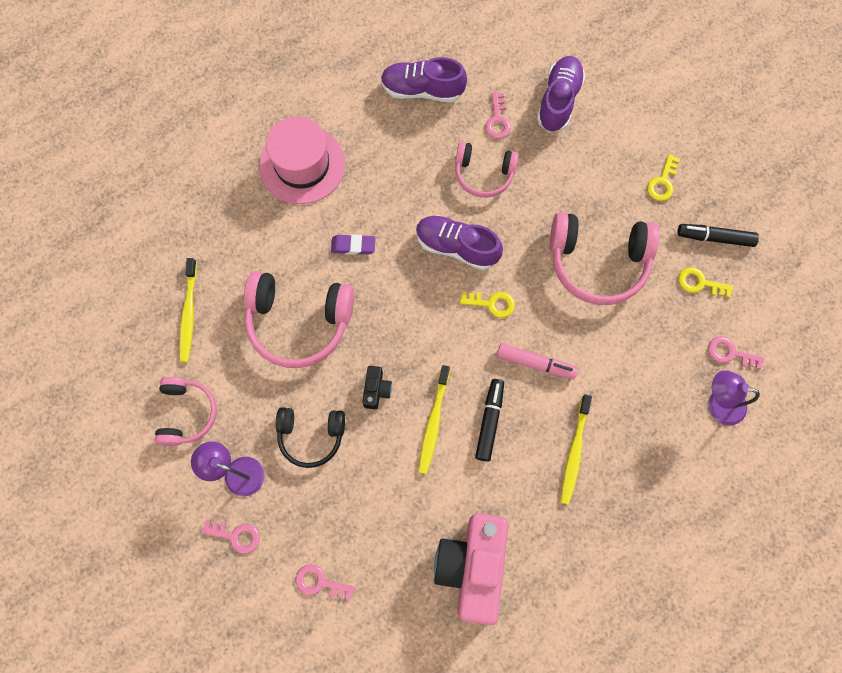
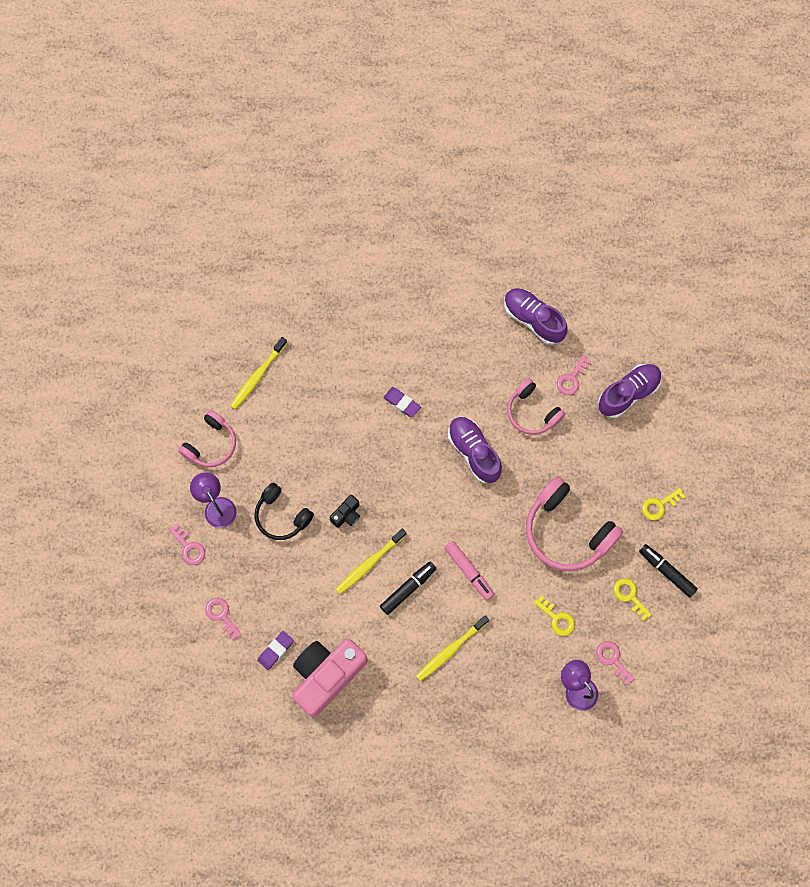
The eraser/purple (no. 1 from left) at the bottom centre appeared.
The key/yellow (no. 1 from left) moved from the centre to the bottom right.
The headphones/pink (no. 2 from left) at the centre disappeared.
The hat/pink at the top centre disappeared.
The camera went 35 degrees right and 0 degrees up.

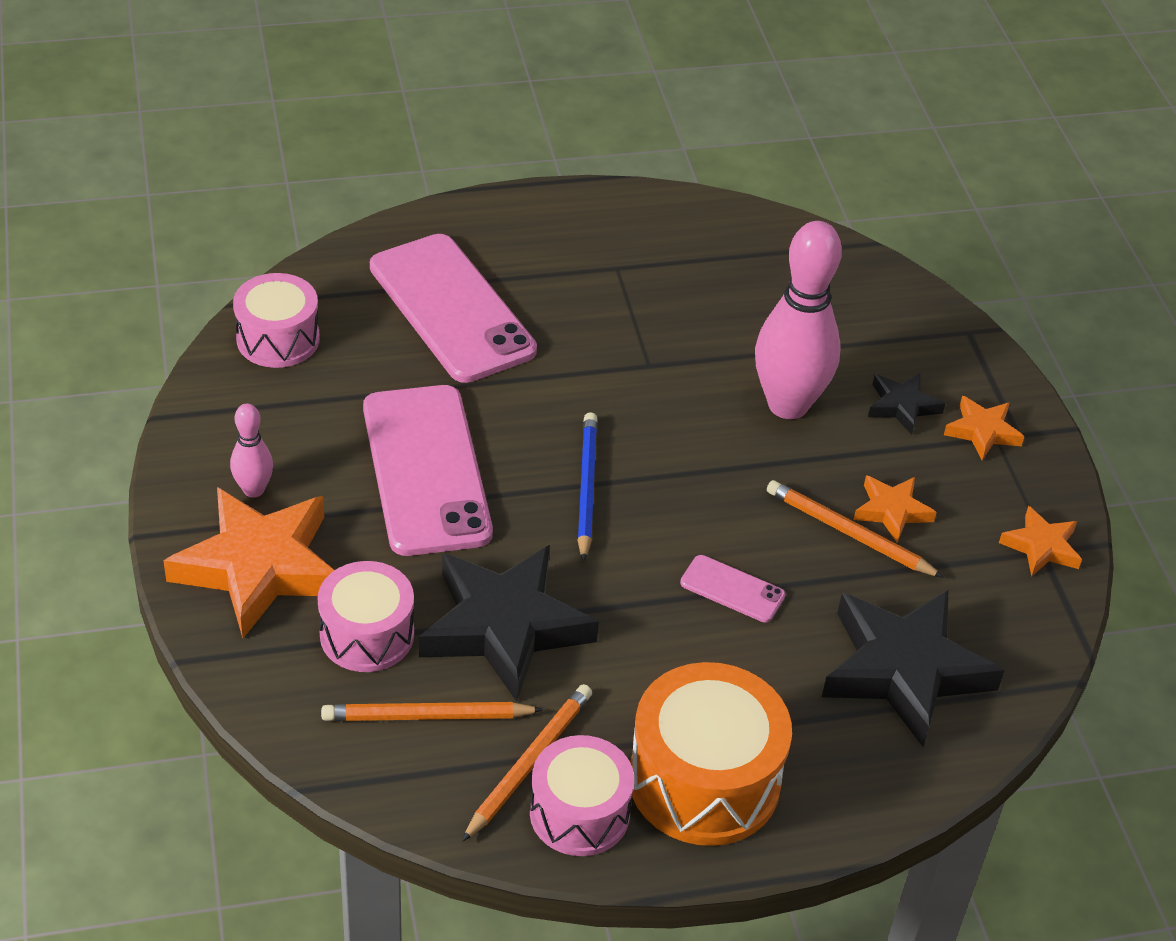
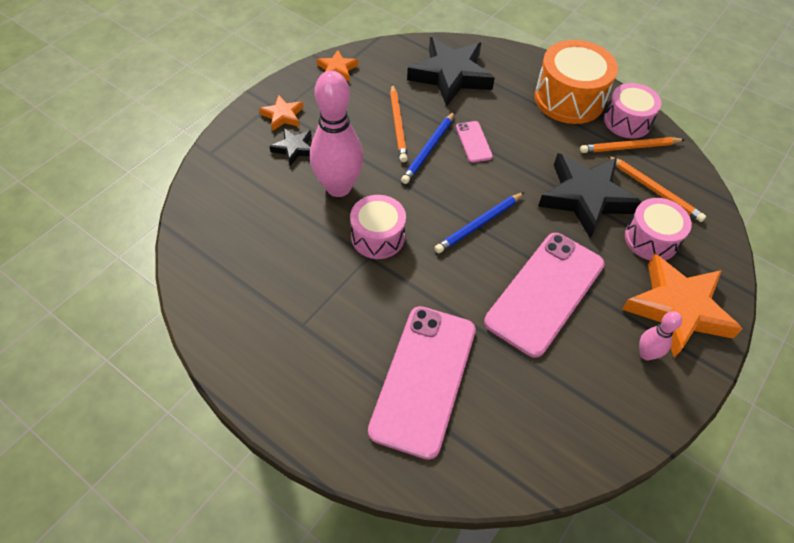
The drum/pink (no. 1 from left) moved from the middle left to the centre.
The pencil/blue (no. 1 from left) at the top centre appeared.
The star/orange (no. 2 from left) at the middle right disappeared.
The camera went 130 degrees left and 10 degrees up.

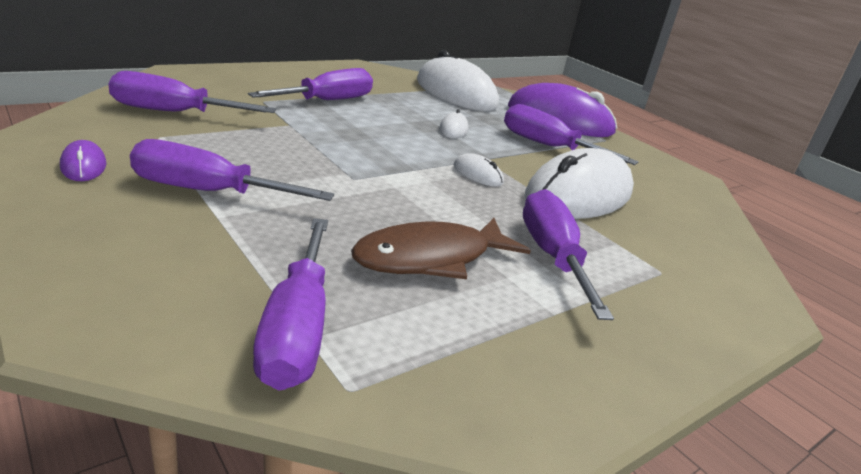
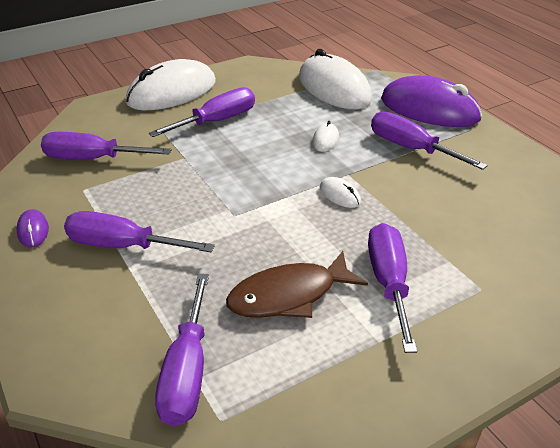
The mouse/white (no. 4 from left in the first image) moved from the middle right to the top left.
The camera went 10 degrees right and 10 degrees up.

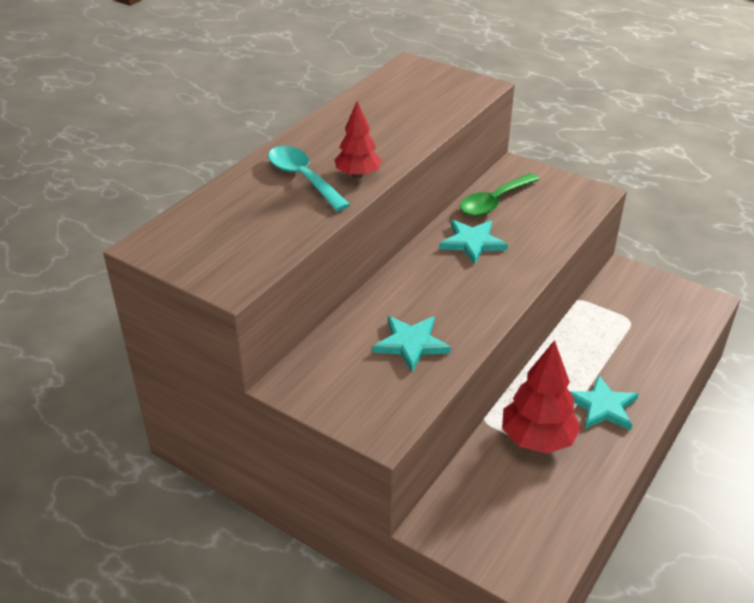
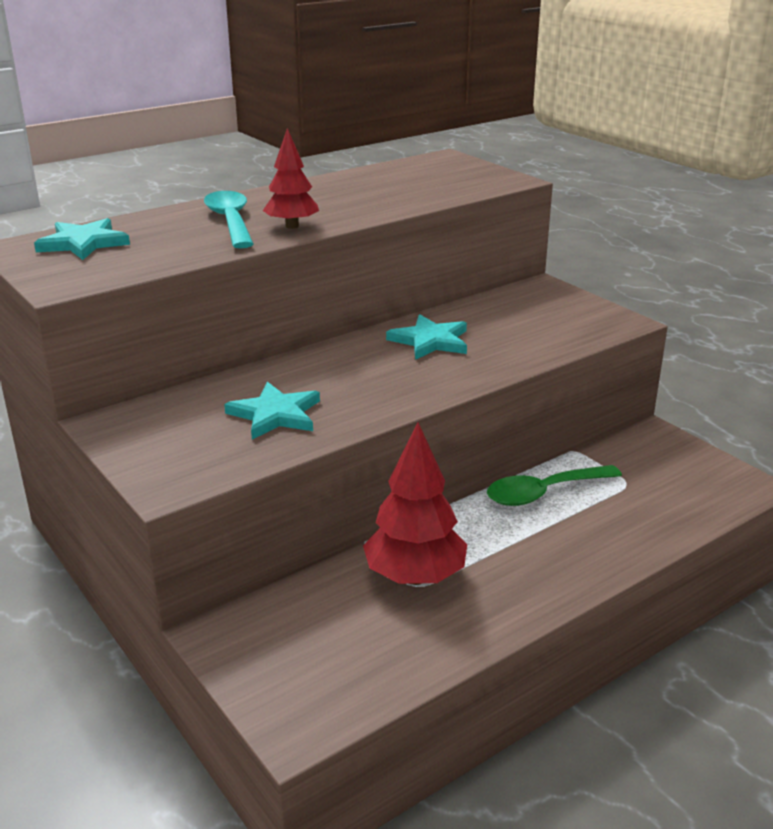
The star/turquoise (no. 3 from left in the first image) moved from the bottom right to the top left.
The spoon/green moved from the top centre to the middle right.
The camera went 20 degrees right and 10 degrees down.

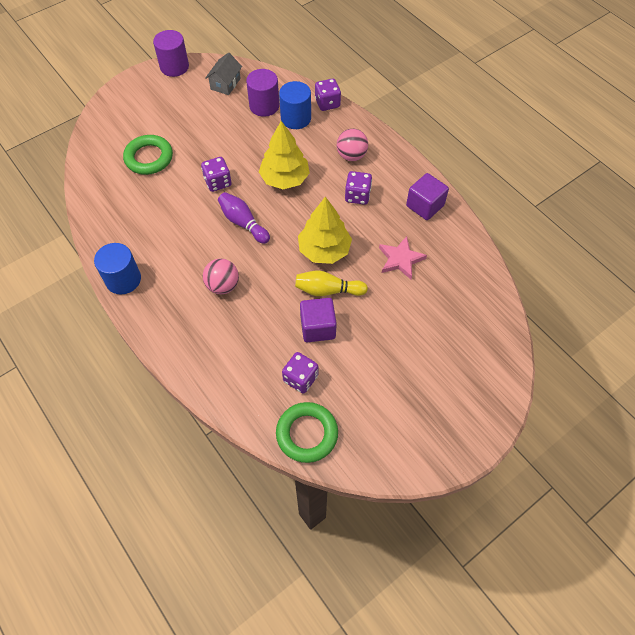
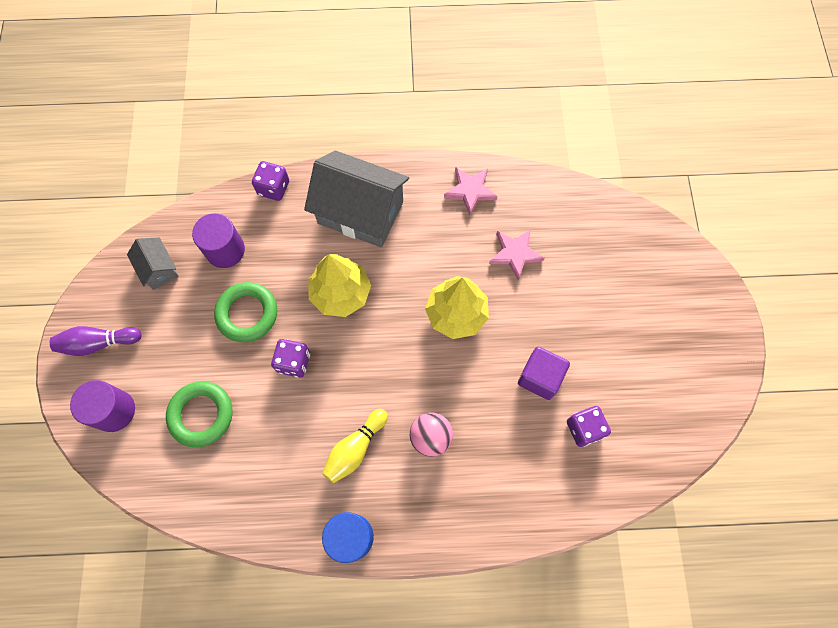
The bowling pin/purple moved from the centre to the middle left.
The cylinder/purple (no. 1 from left) moved from the top left to the middle left.
The ring/green (no. 2 from left) moved from the bottom centre to the middle left.
The ball/pink (no. 2 from left) at the top centre was replaced by the house/grey (no. 2 from left) at the top centre.
The bowling pin/yellow moved from the centre to the bottom centre.
The cube/purple (no. 2 from left) at the top right was replaced by the star/pink (no. 1 from left) at the top centre.
The cylinder/blue (no. 2 from left) at the top centre disappeared.
The dice/purple (no. 4 from left) at the top centre disappeared.
The camera went 55 degrees left and 10 degrees up.

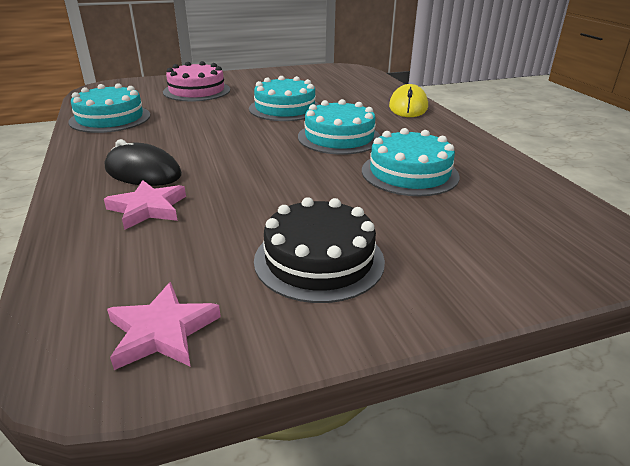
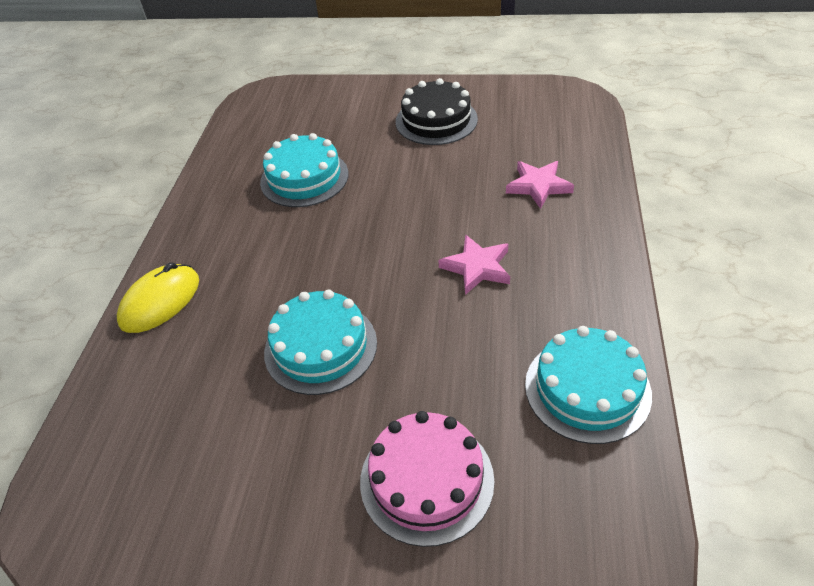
The star/pink (no. 2 from left in the first image) moved from the bottom left to the centre.
The mouse/black at the middle left disappeared.
The cake/turquoise (no. 3 from left) at the top centre disappeared.
The camera went 150 degrees left and 15 degrees up.

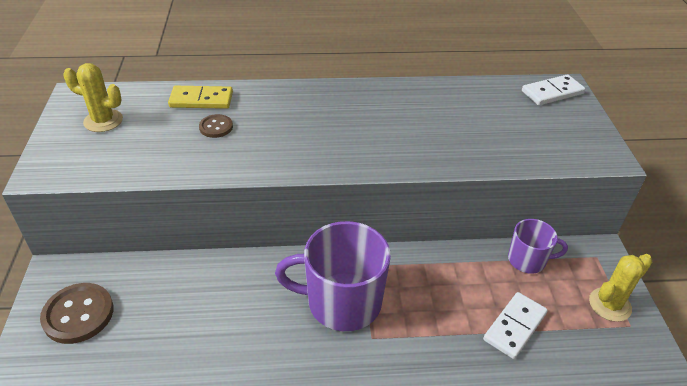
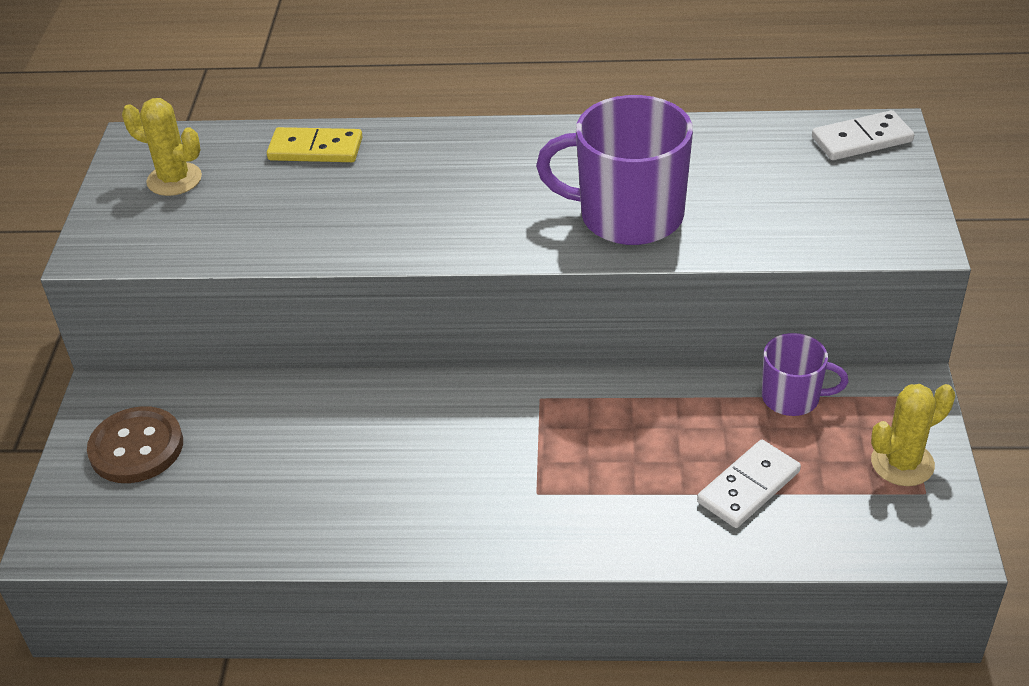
The mug/purple (no. 1 from left) moved from the bottom centre to the top centre.
The button/brown (no. 2 from left) at the top left disappeared.
The camera went 10 degrees right and 0 degrees up.

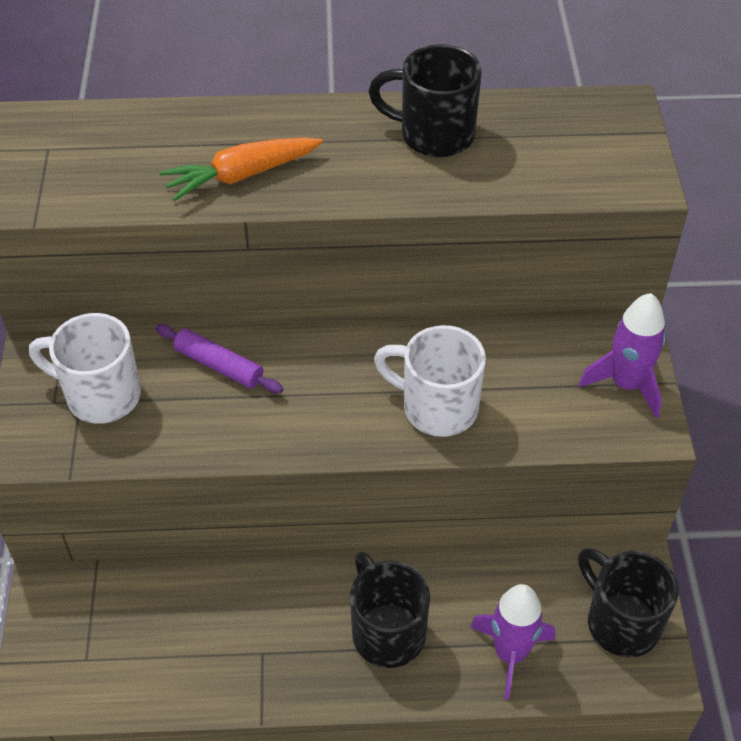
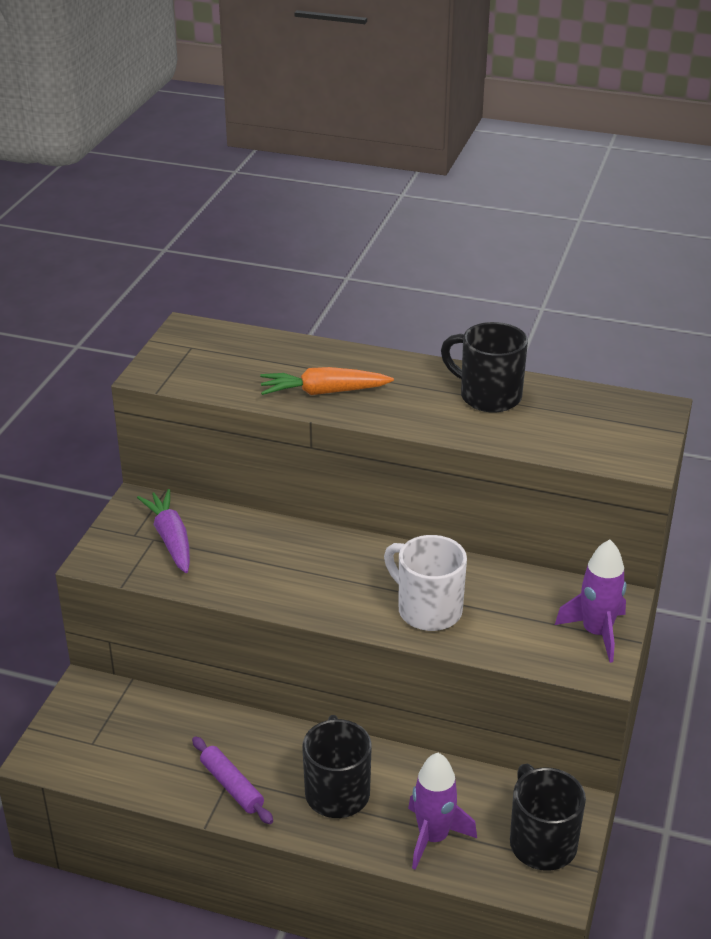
The mug/white (no. 1 from left) at the middle left was replaced by the carrot/purple at the middle left.
The rolling pin/purple moved from the middle left to the bottom left.
The camera went 20 degrees right and 15 degrees down.

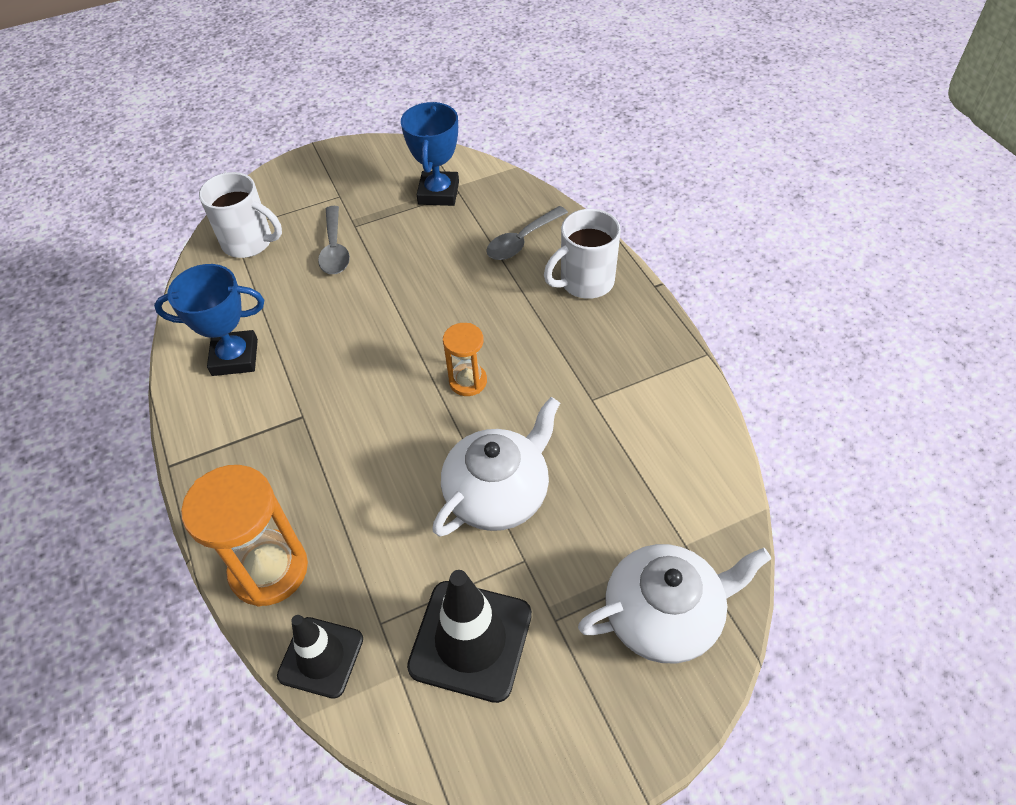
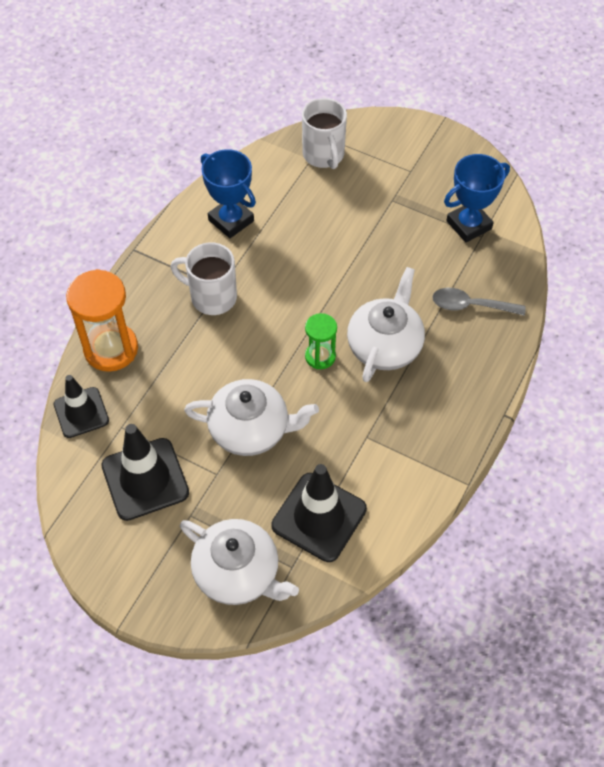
The mug/white (no. 2 from left in the first image) moved from the top centre to the centre.
The traffic cone/black (no. 3 from left) at the bottom centre appeared.
The hourglass/orange (no. 2 from left) at the centre became the hourglass/green at the centre.
The teapot/white (no. 3 from left) at the centre appeared.
The spoon/grey (no. 1 from left) at the top left disappeared.
The camera went 50 degrees right and 5 degrees up.

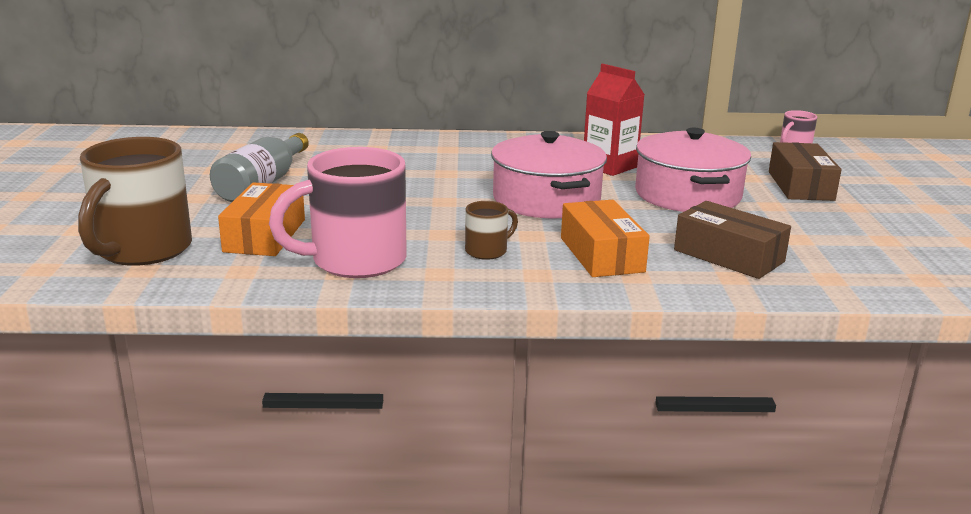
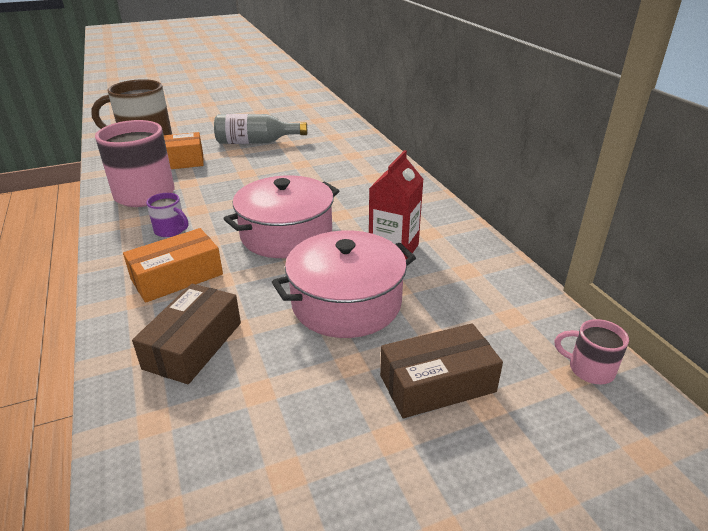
The mug/brown (no. 2 from left) at the centre became the mug/purple at the middle left.
The camera went 70 degrees right and 10 degrees up.

